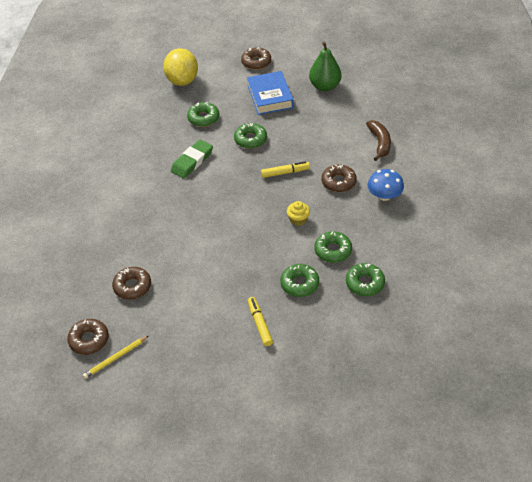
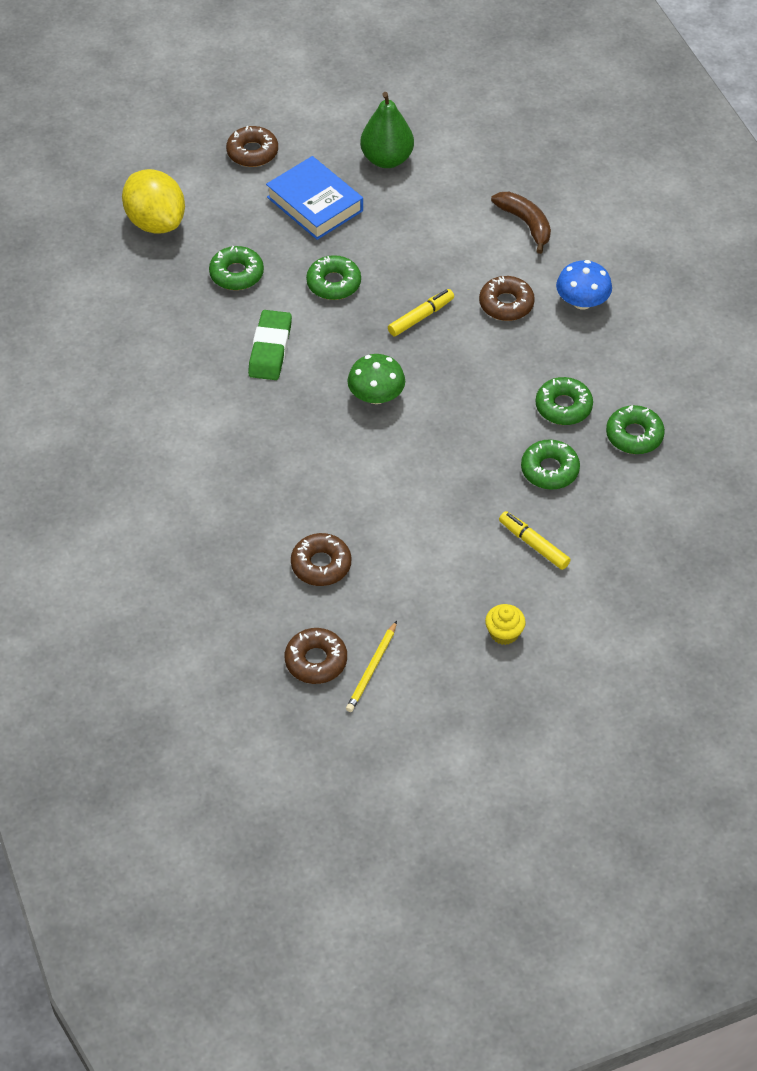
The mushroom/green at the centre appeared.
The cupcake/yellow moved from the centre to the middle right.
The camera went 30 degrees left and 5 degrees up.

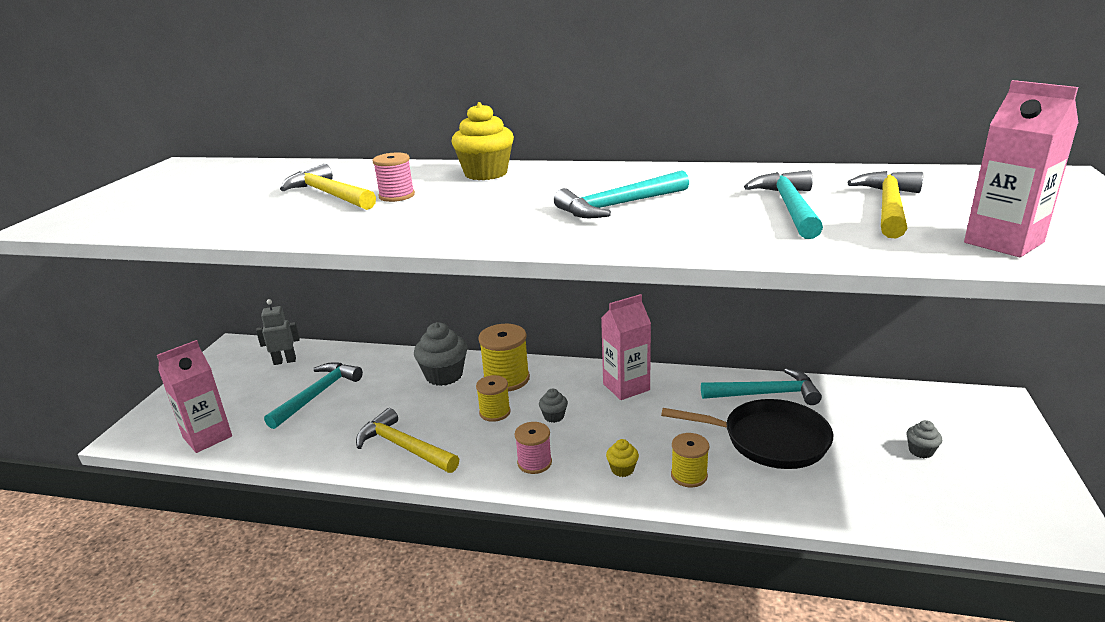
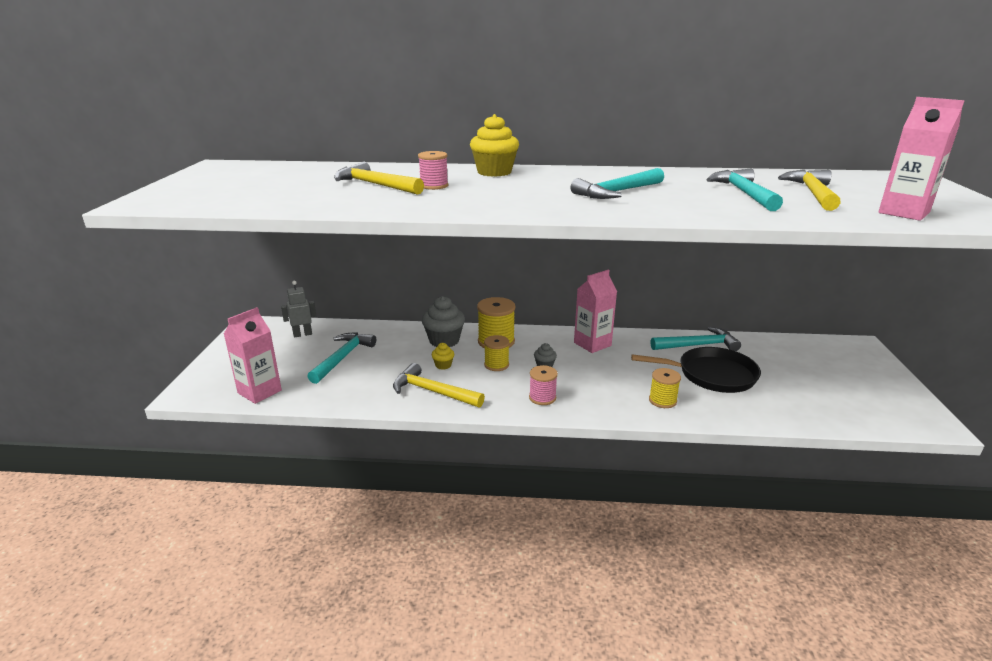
The cupcake/yellow (no. 2 from left in the first image) moved from the bottom centre to the centre.
The cupcake/grey (no. 3 from left) at the bottom right disappeared.
The camera went 10 degrees left and 0 degrees up.

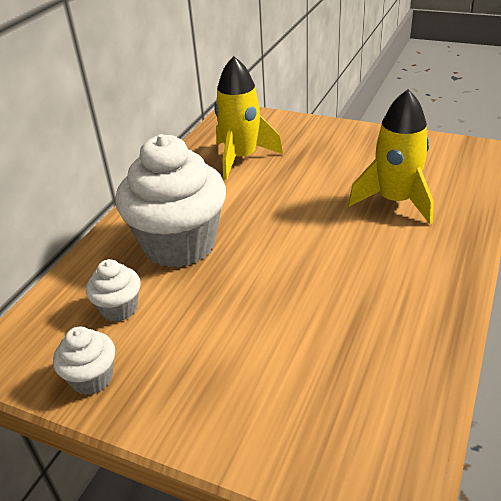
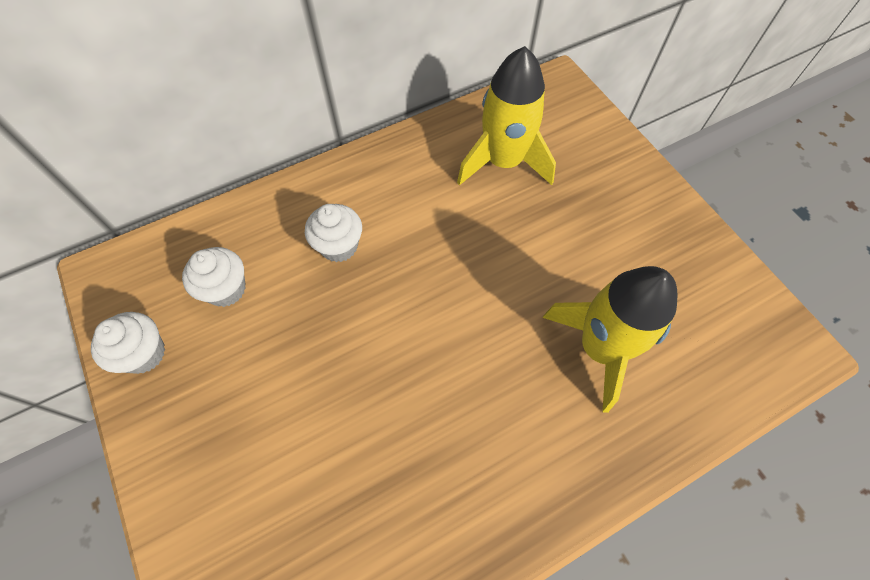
The cupcake/white (no. 3 from left) at the centre changed to 0.45 times the size.
The camera went 35 degrees right and 25 degrees up.

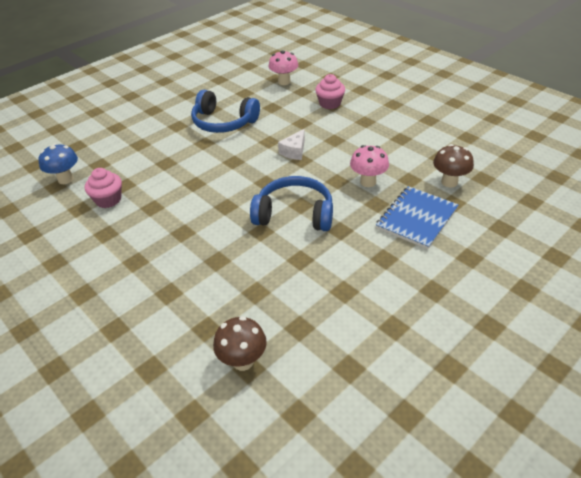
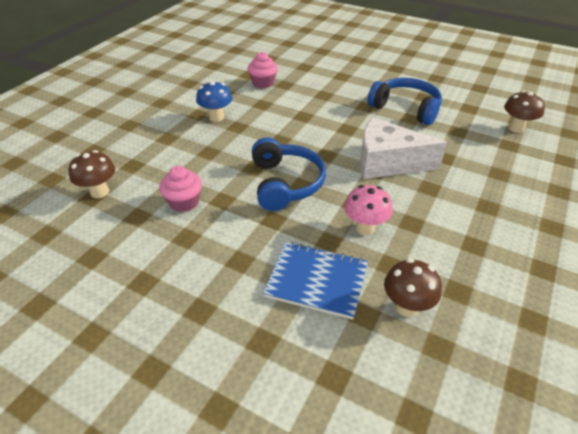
The cupcake/pink (no. 2 from left in the first image) moved from the top centre to the middle left.
The mushroom/blue moved from the middle left to the top centre.
The cheese/white at the top centre changed to 2.04 times the size.
The headphones/blue (no. 1 from left in the first image) at the top centre turned 120 degrees clockwise.
The mushroom/pink (no. 1 from left) at the top centre became the mushroom/brown (no. 3 from left) at the top right.
The camera went 70 degrees right and 0 degrees up.

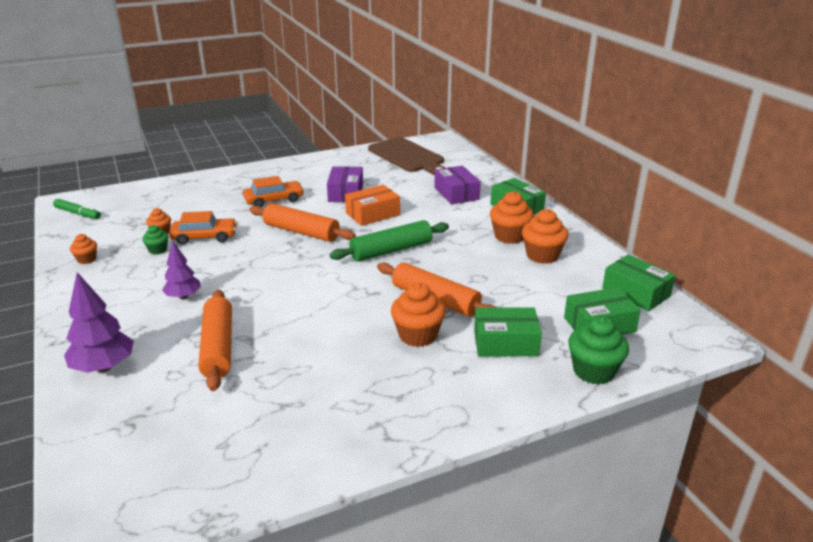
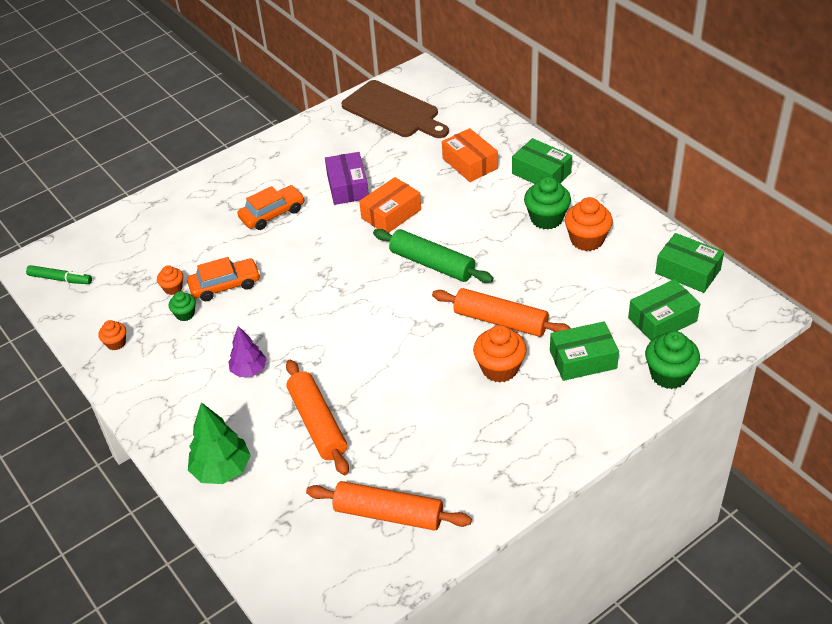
The tree/purple (no. 1 from left) at the middle left became the tree/green at the bottom left.
The rolling pin/orange (no. 2 from left) moved from the centre to the bottom centre.
The rolling pin/green at the centre turned 75 degrees clockwise.
The box/purple (no. 2 from left) at the centre became the box/orange (no. 2 from left) at the top centre.
The cupcake/orange (no. 4 from left) at the centre became the cupcake/green (no. 2 from left) at the top centre.
The camera went 10 degrees left and 15 degrees up.

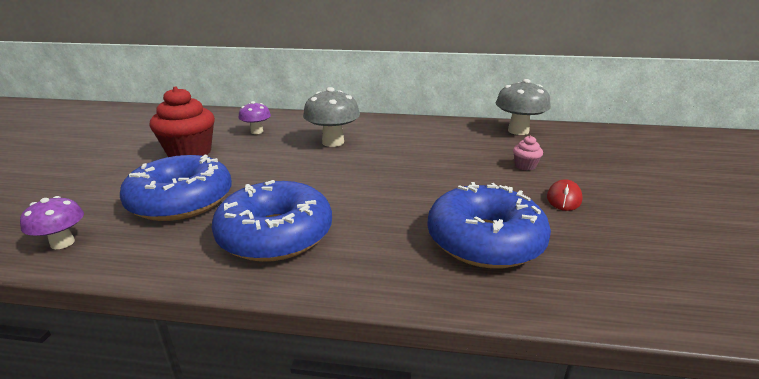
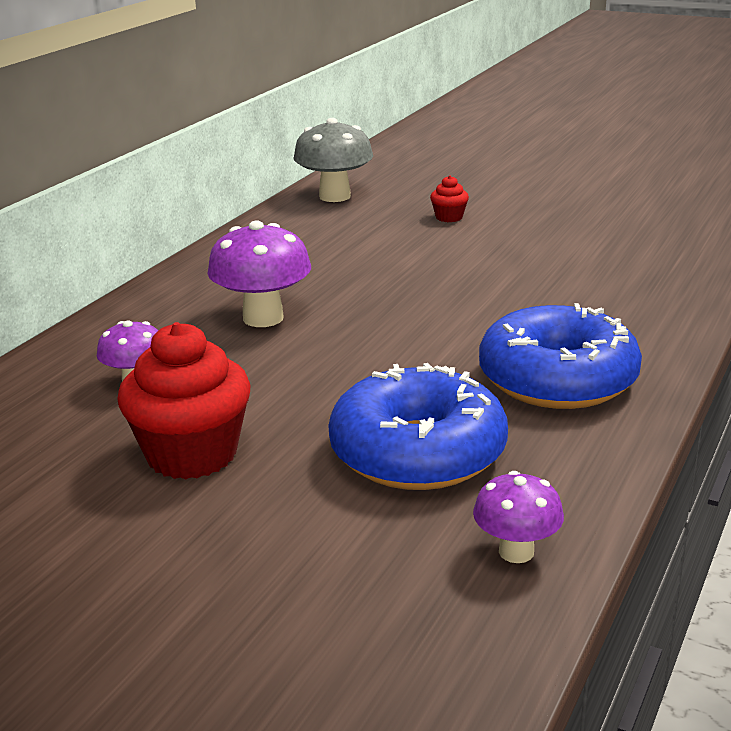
The mushroom/grey (no. 1 from left) at the top centre became the mushroom/purple (no. 2 from left) at the centre.
The cupcake/pink at the middle right became the cupcake/red (no. 2 from left) at the top centre.
The donut/blue (no. 3 from left) at the centre disappeared.
The mouse/red at the middle right disappeared.
The camera went 70 degrees left and 0 degrees up.

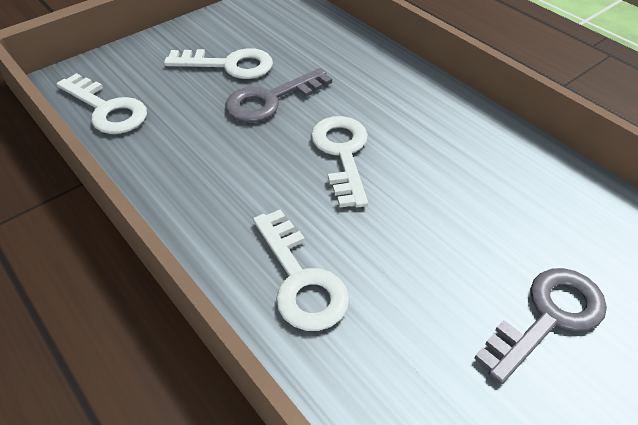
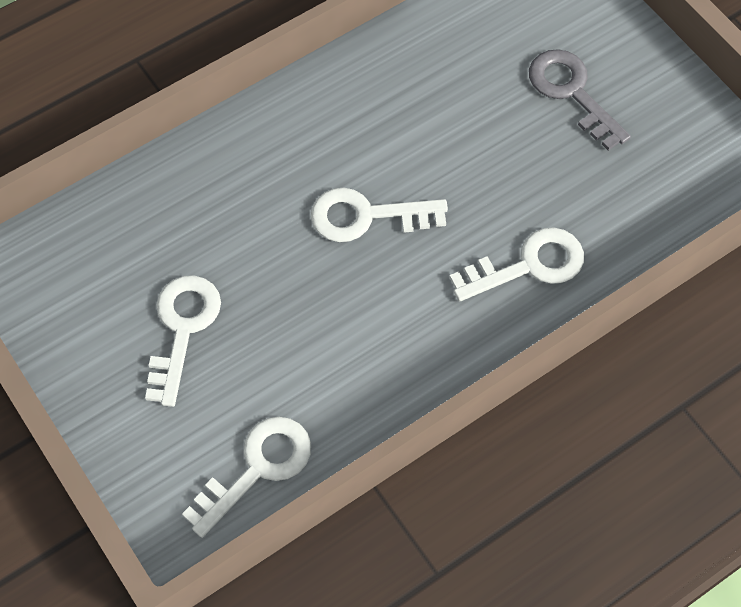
The key/grey (no. 1 from left) at the top centre disappeared.
The camera went 85 degrees left and 15 degrees up.

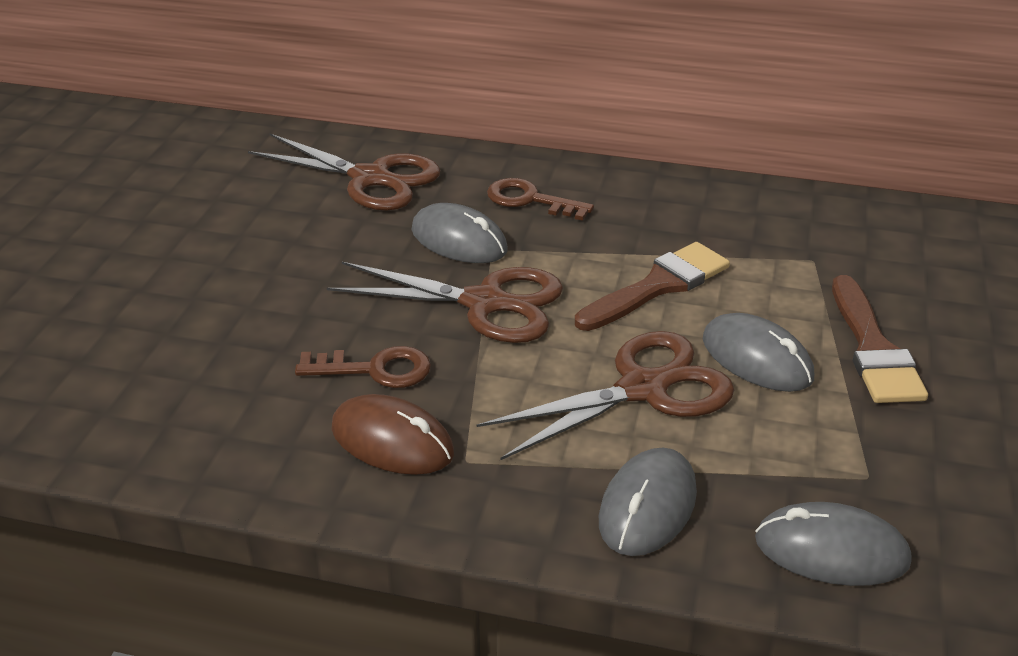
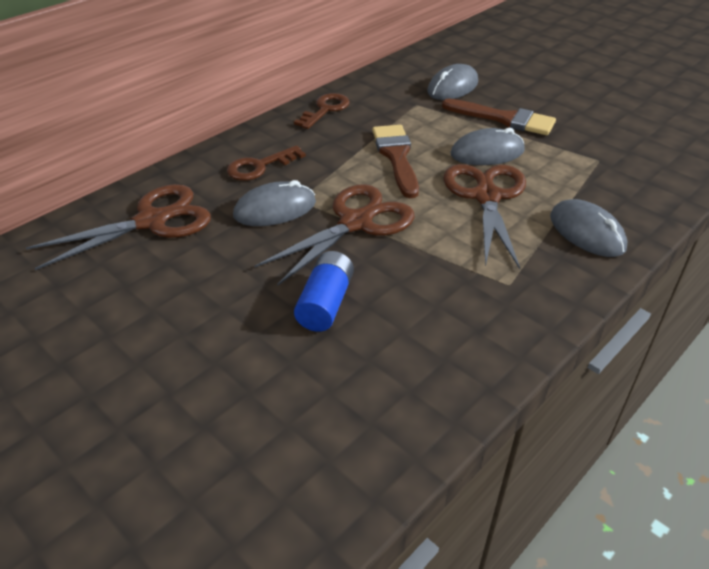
The key/brown (no. 1 from left in the first image) moved from the centre to the top centre.
The battery/blue at the centre appeared.
The mouse/grey (no. 4 from left in the first image) moved from the bottom right to the top centre.
The mouse/brown at the centre disappeared.
The camera went 60 degrees left and 5 degrees up.

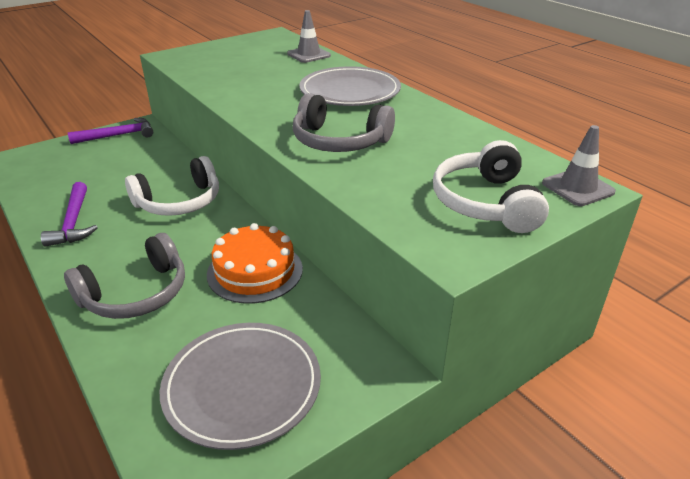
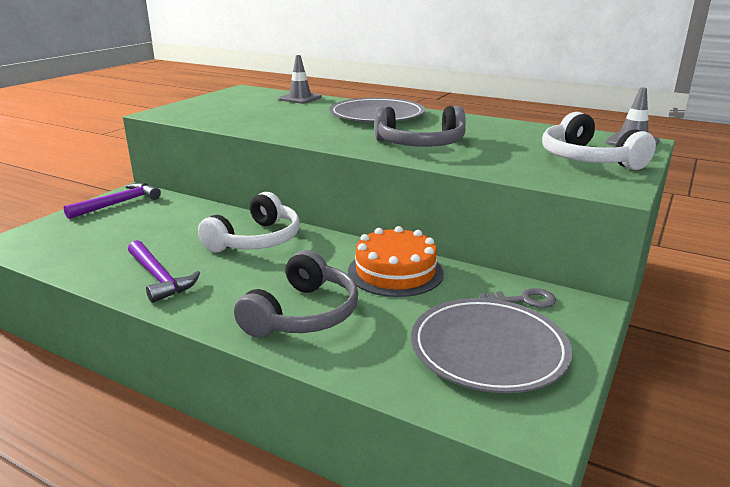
The key/grey at the middle right appeared.
The camera went 25 degrees left and 10 degrees down.

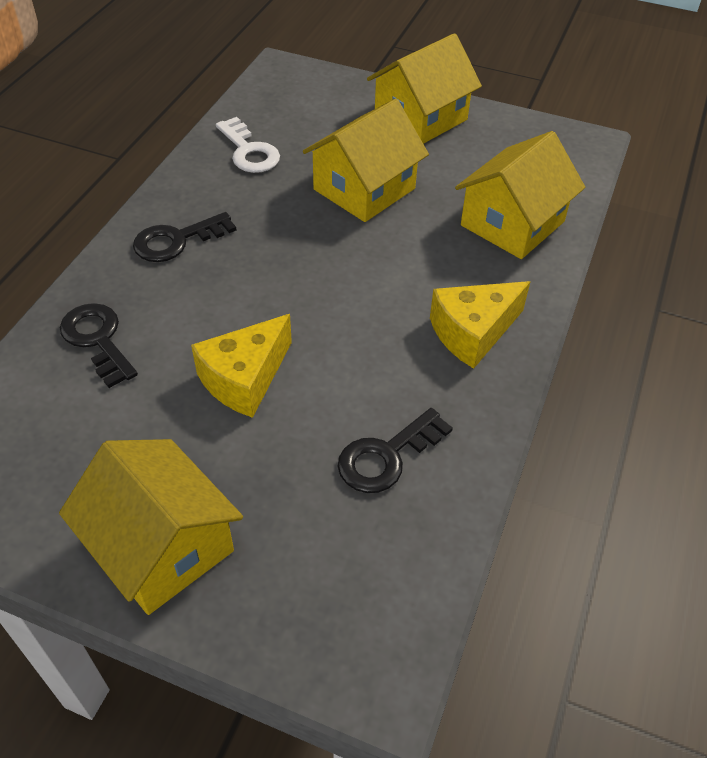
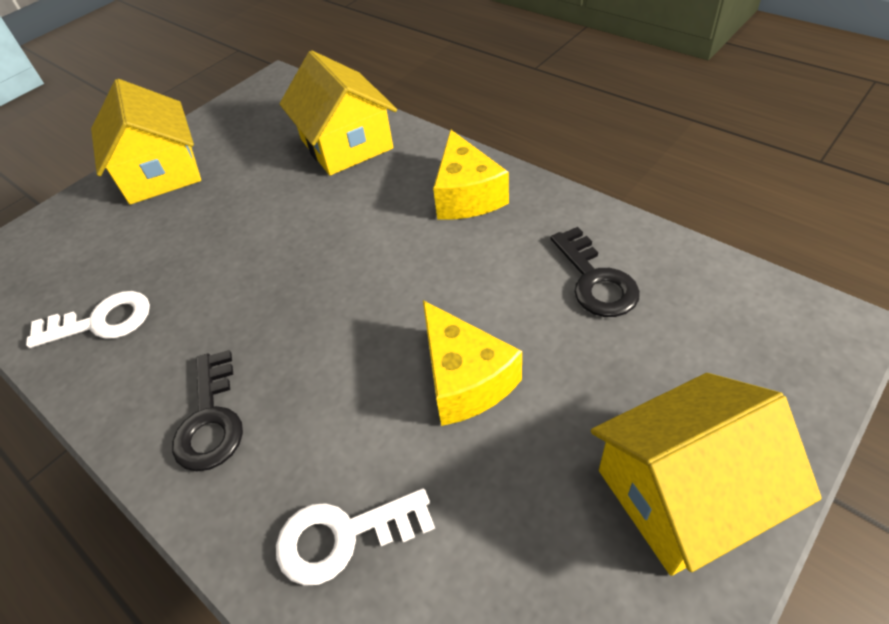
The key/black (no. 1 from left) at the middle left became the key/white (no. 2 from left) at the bottom centre.
The house/yellow (no. 2 from left) at the top centre disappeared.
The camera went 65 degrees left and 0 degrees up.

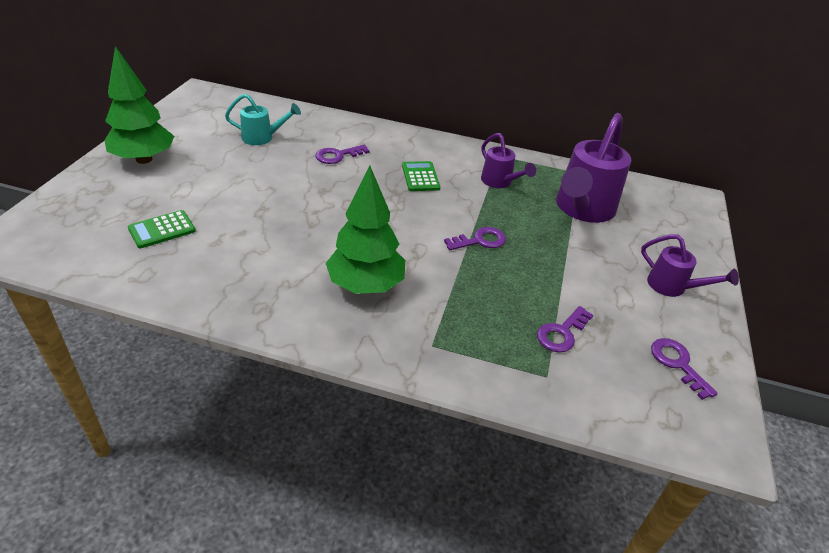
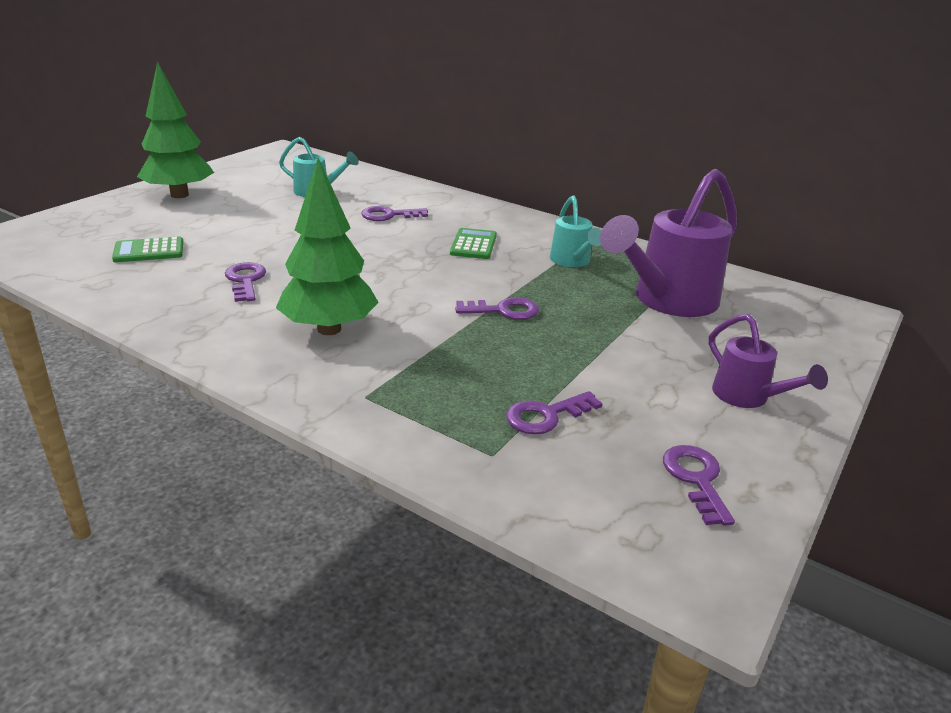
The key/purple (no. 1 from left) at the middle left appeared.
The watering can/purple (no. 1 from left) at the top centre became the watering can/turquoise (no. 2 from left) at the top centre.
The camera went 20 degrees right and 10 degrees down.

